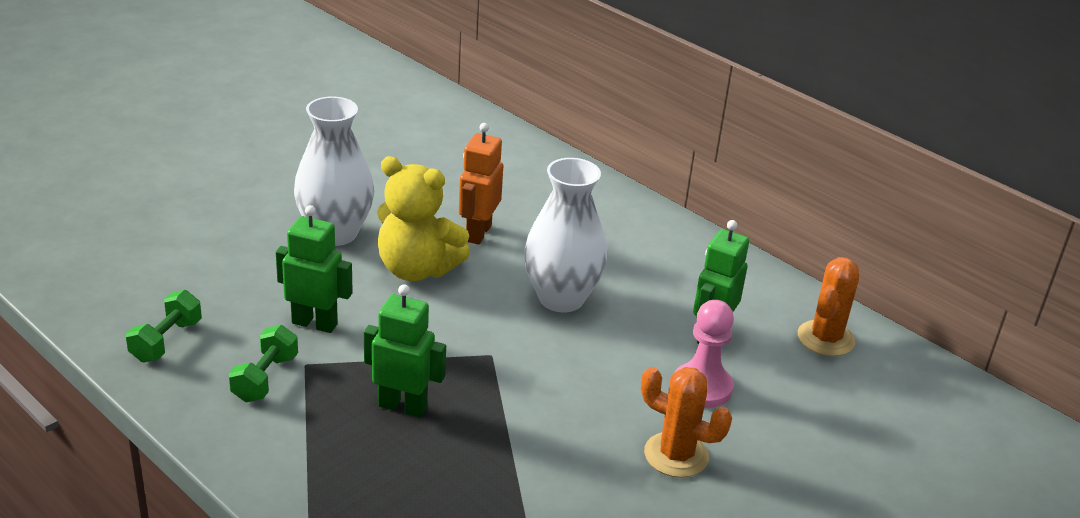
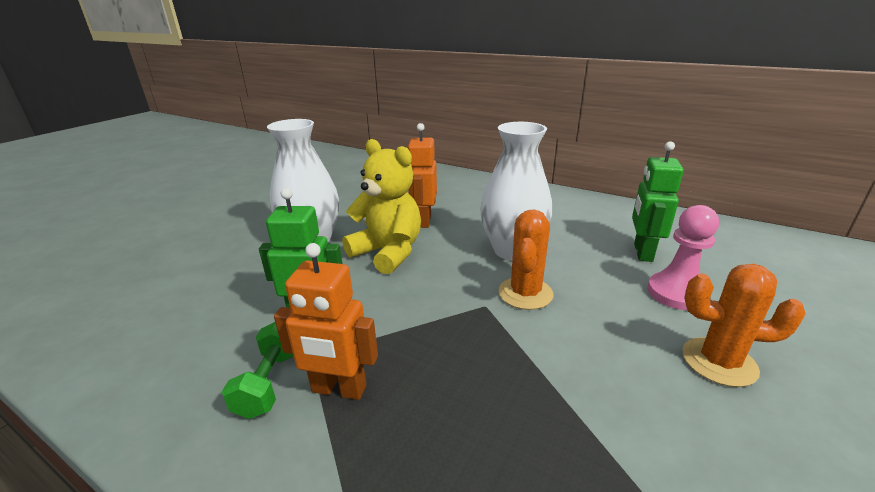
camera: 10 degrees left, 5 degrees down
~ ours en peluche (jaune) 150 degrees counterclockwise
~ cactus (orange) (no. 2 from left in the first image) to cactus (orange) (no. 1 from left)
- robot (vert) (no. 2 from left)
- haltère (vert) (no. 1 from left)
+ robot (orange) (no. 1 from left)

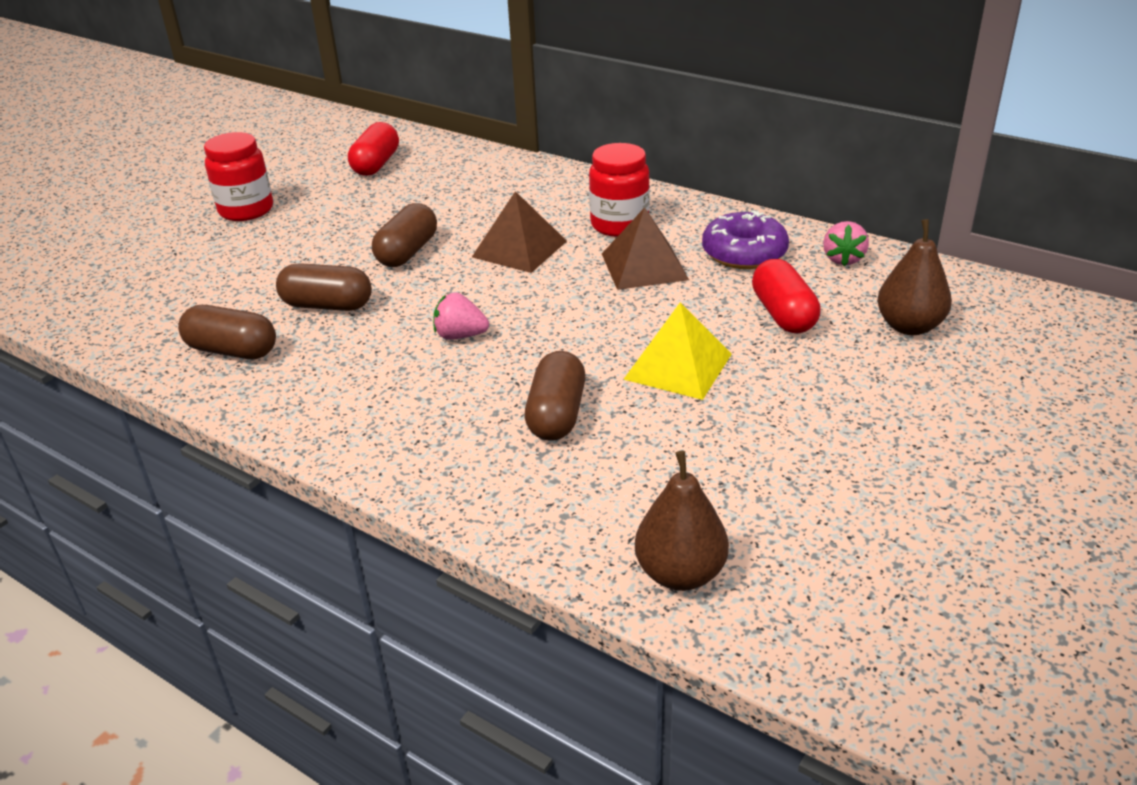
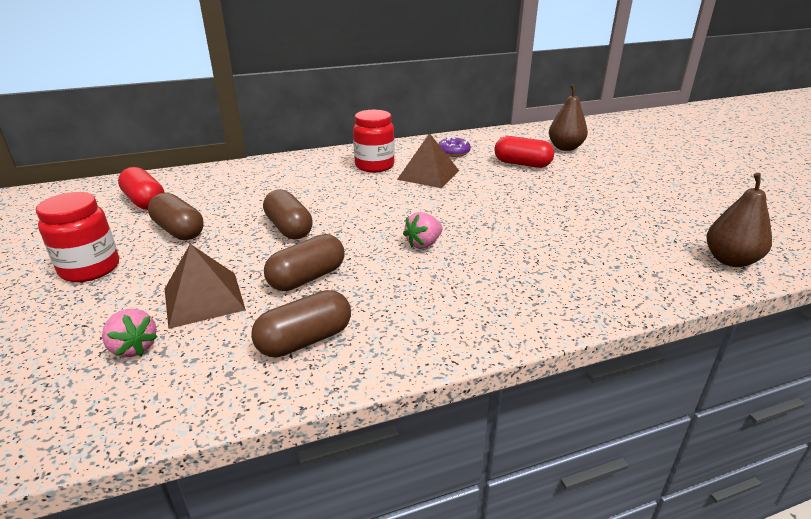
camera: 55 degrees left, 5 degrees down
~ pyramide (marron) (no. 1 from left)
~ beignet (violet) x0.64
~ fraise (rose) (no. 2 from left in the first image) to fraise (rose) (no. 1 from left)
- pyramide (jaune)
~ gélule (marron) (no. 4 from left in the first image) to gélule (marron) (no. 1 from left)

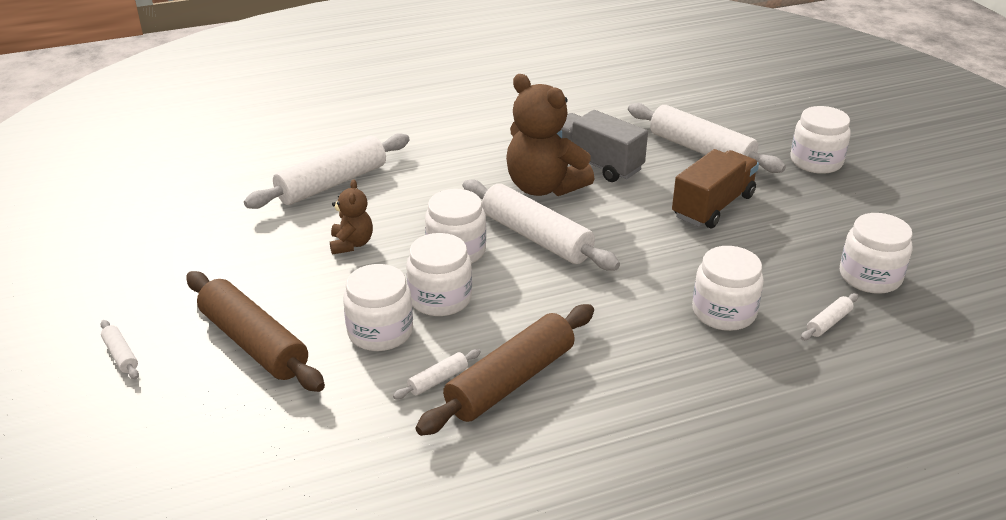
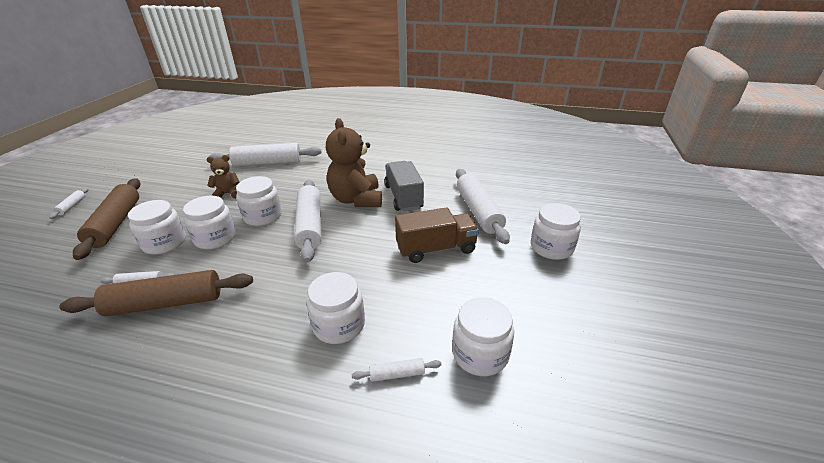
camera: 35 degrees right, 0 degrees up
~ ours en peluche (marron) (no. 1 from left) 135 degrees counterclockwise

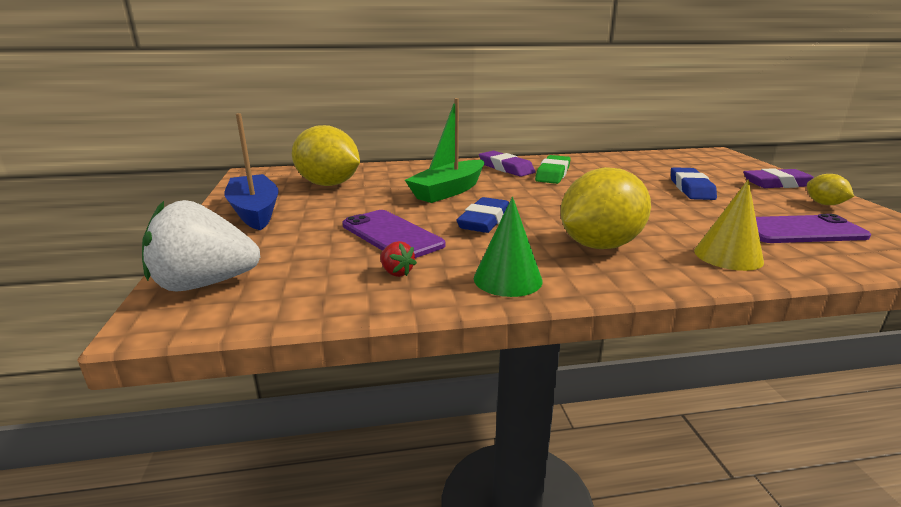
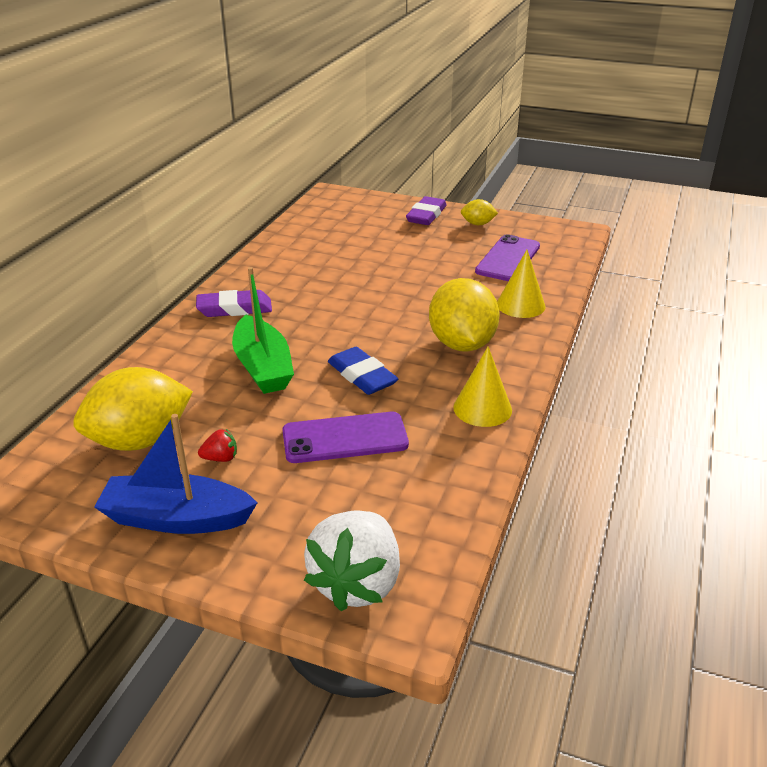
camera: 60 degrees left, 10 degrees up
- gomme (vert)
- gomme (bleu) (no. 2 from left)
~ cône (vert) to cône (jaune) (no. 1 from left)
~ fraise (rouge)

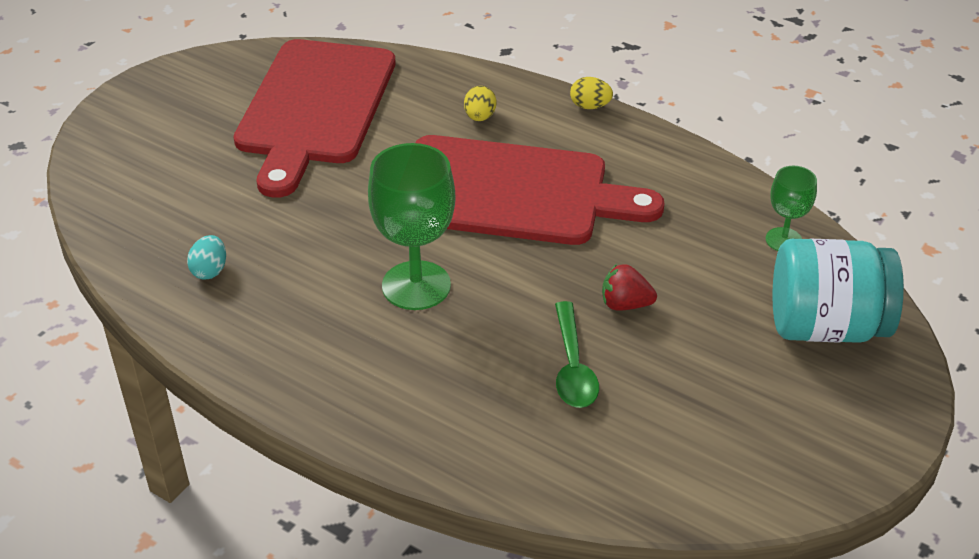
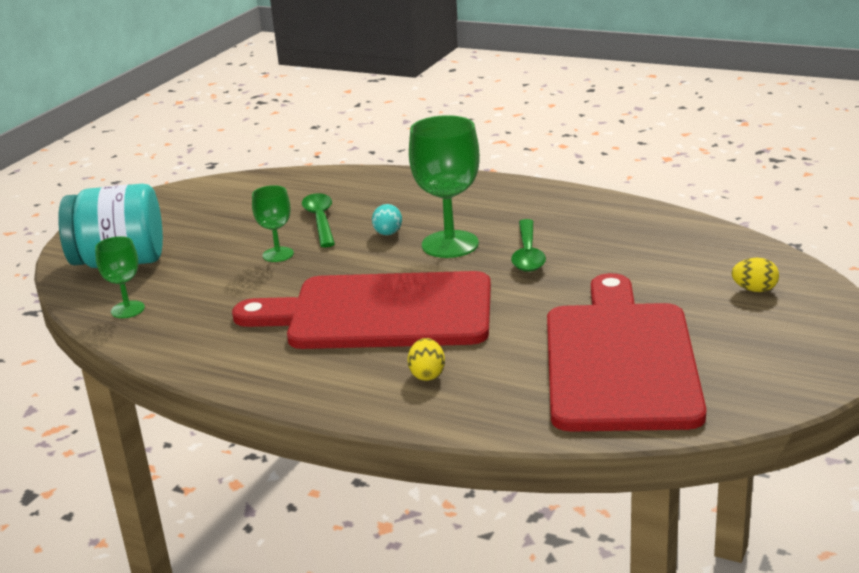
camera: 175 degrees right, 15 degrees down
~ œuf (jaune) (no. 2 from left)
~ œuf (turquoise)
~ fraise (rouge) to verre à pied (vert) (no. 2 from left)
+ cuillère (vert) (no. 2 from left)

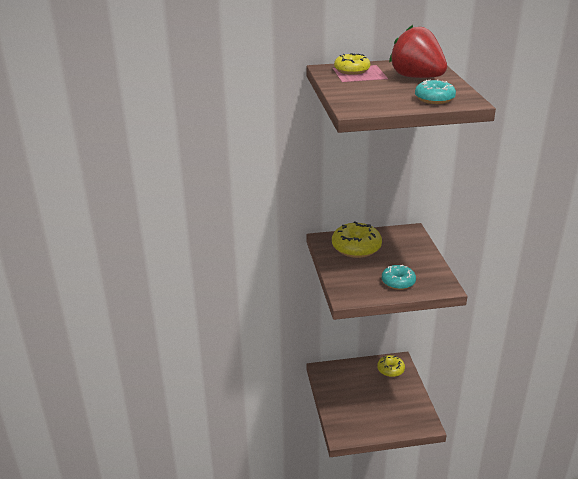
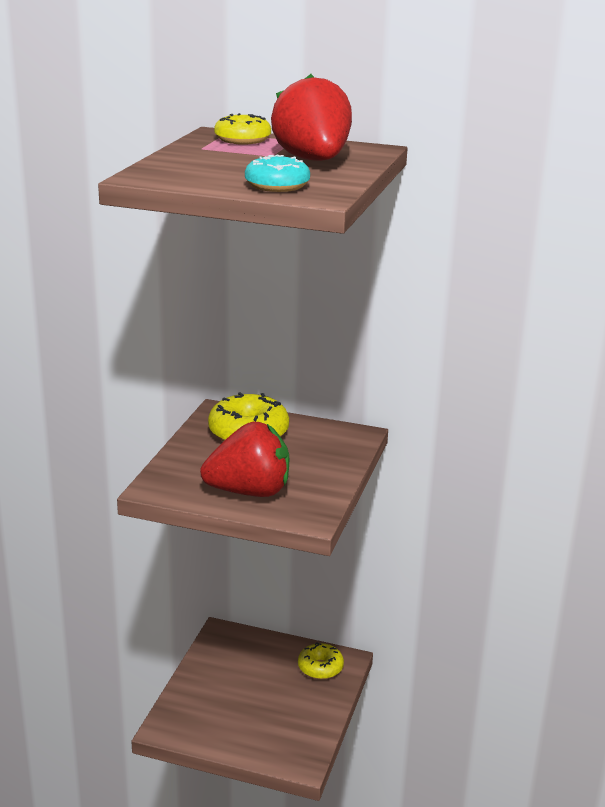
camera: 25 degrees right, 5 degrees down
~ beignet (turquoise) (no. 1 from left) to fraise (rouge) (no. 1 from left)

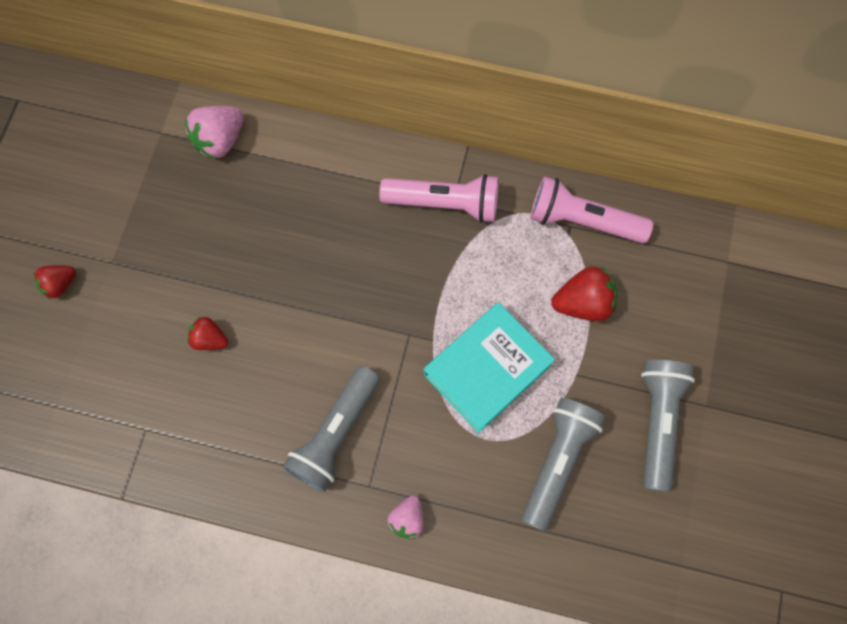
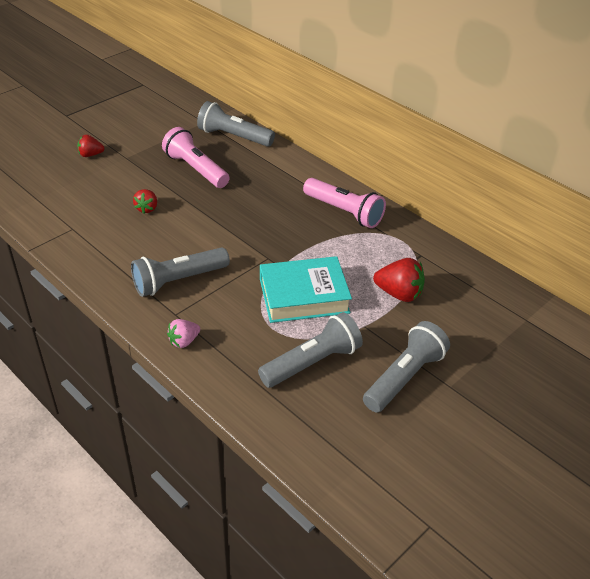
camera: 30 degrees right, 30 degrees down
~ fraise (rose) (no. 1 from left) to lampe de poche (gris) (no. 2 from left)
~ lampe de poche (rose) (no. 2 from left in the first image) to lampe de poche (rose) (no. 1 from left)
~ fraise (rouge) (no. 2 from left) 135 degrees counterclockwise

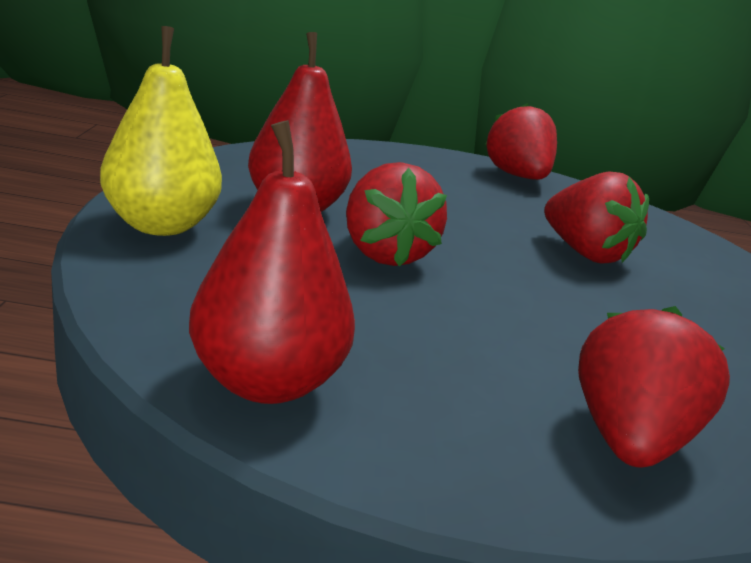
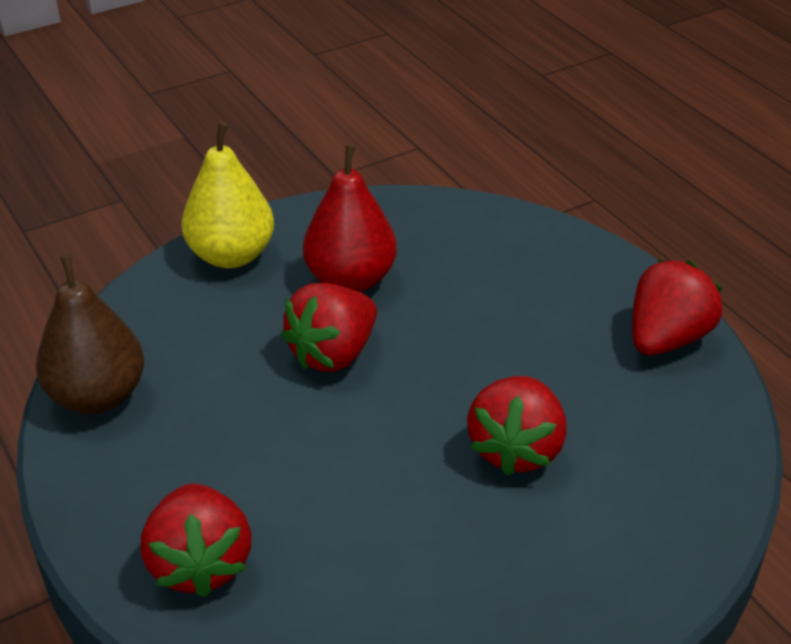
camera: 60 degrees right, 15 degrees up
~ poire (rouge) (no. 1 from left) to poire (marron)
~ fraise (rouge) (no. 4 from left in the first image) 90 degrees clockwise

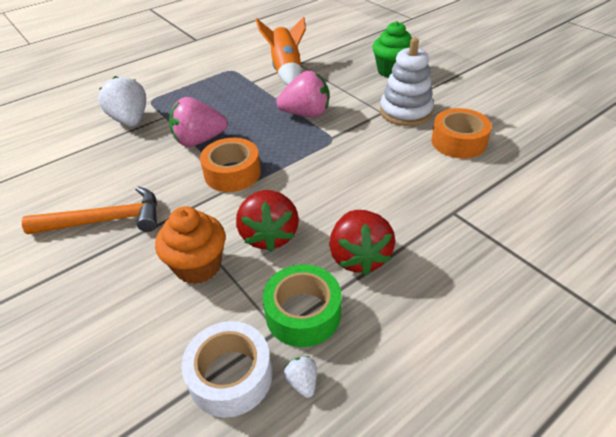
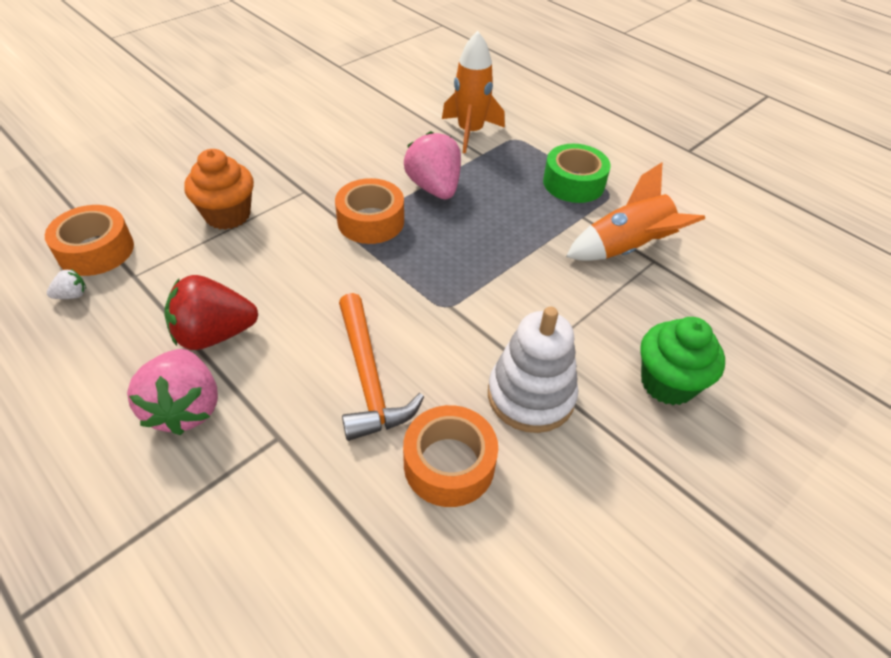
camera: 80 degrees right, 5 degrees up
~ fraise (rose) (no. 2 from left in the first image) to fraise (rose) (no. 1 from left)
~ fraise (blanc) (no. 1 from left) to fusée (orange) (no. 1 from left)
~ marteau (orange)
- fraise (rouge) (no. 1 from left)
~ ruban adhésif (vert)
~ ruban adhésif (blanc) to ruban adhésif (orange) (no. 1 from left)

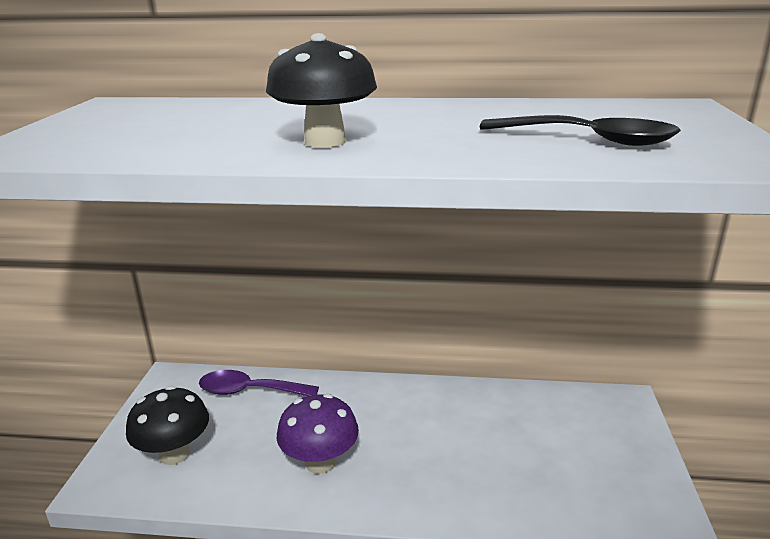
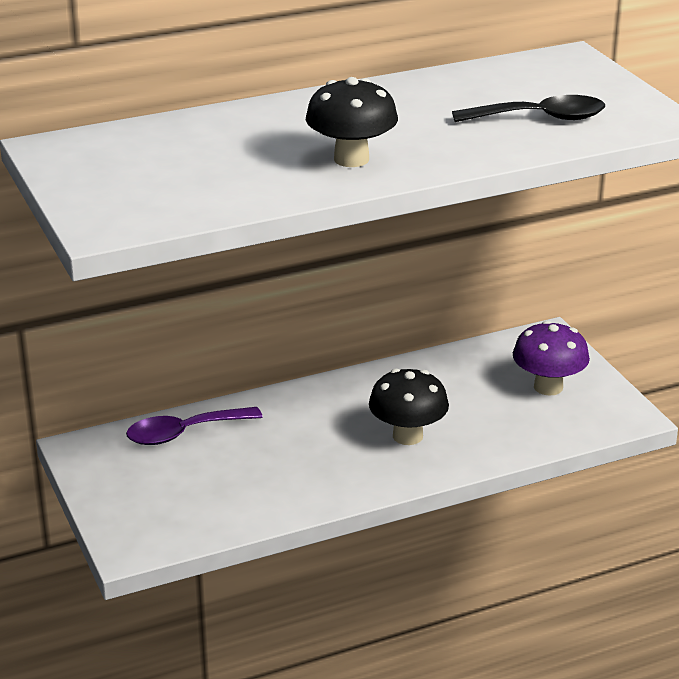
camera: 30 degrees left, 5 degrees up
~ champignon (noir) (no. 1 from left in the first image) to champignon (noir) (no. 2 from left)
~ champignon (violet)

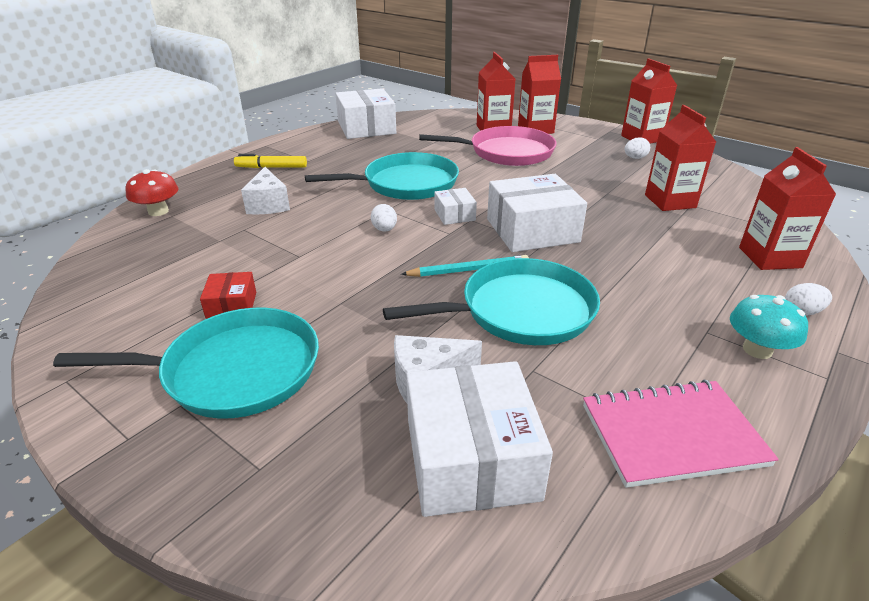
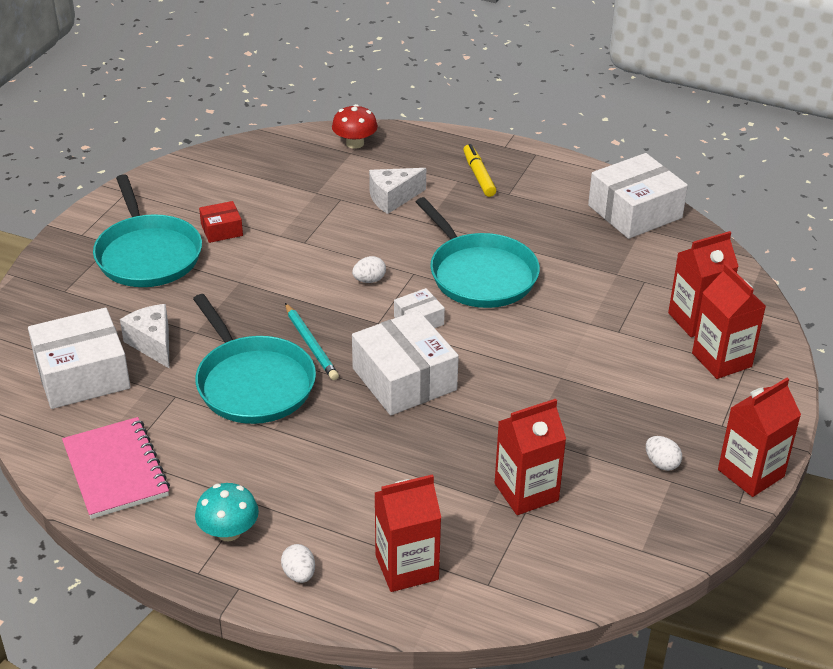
camera: 75 degrees right, 5 degrees up
- poêle (rose)

